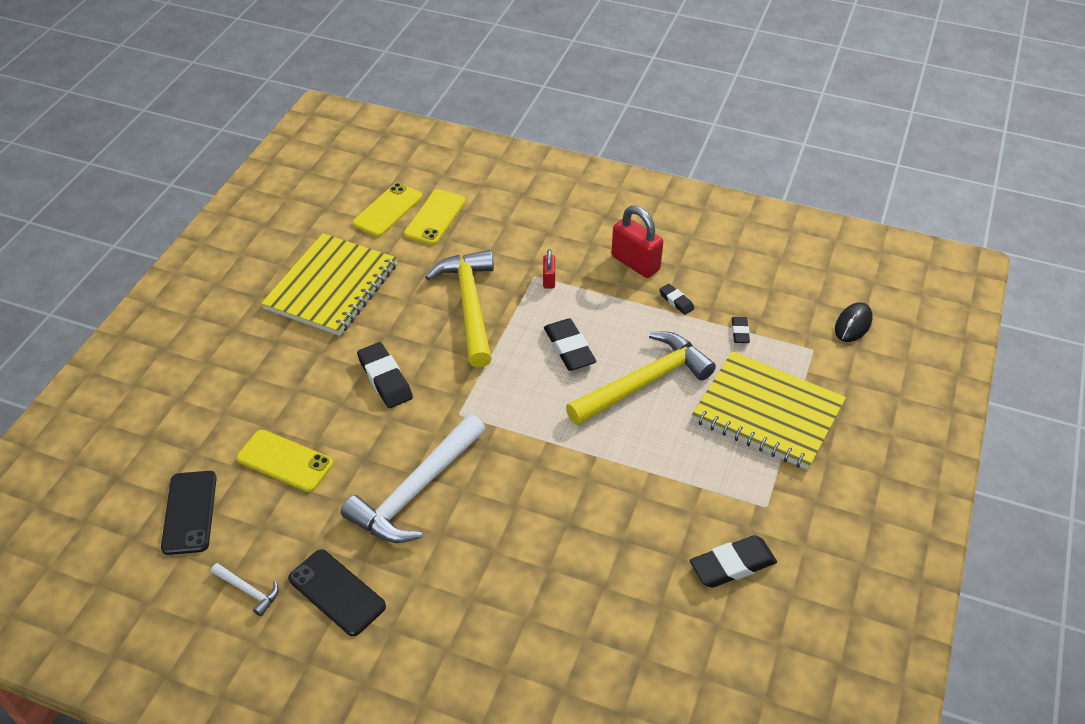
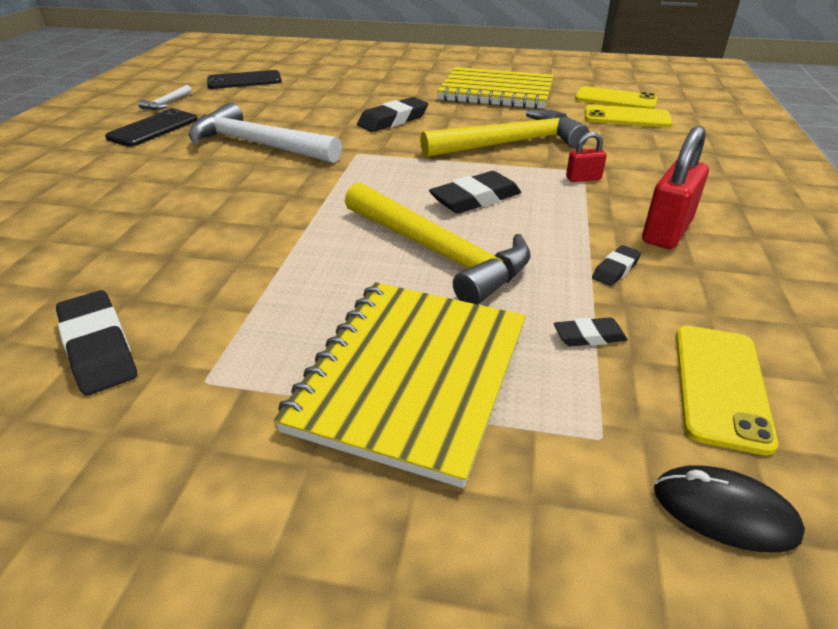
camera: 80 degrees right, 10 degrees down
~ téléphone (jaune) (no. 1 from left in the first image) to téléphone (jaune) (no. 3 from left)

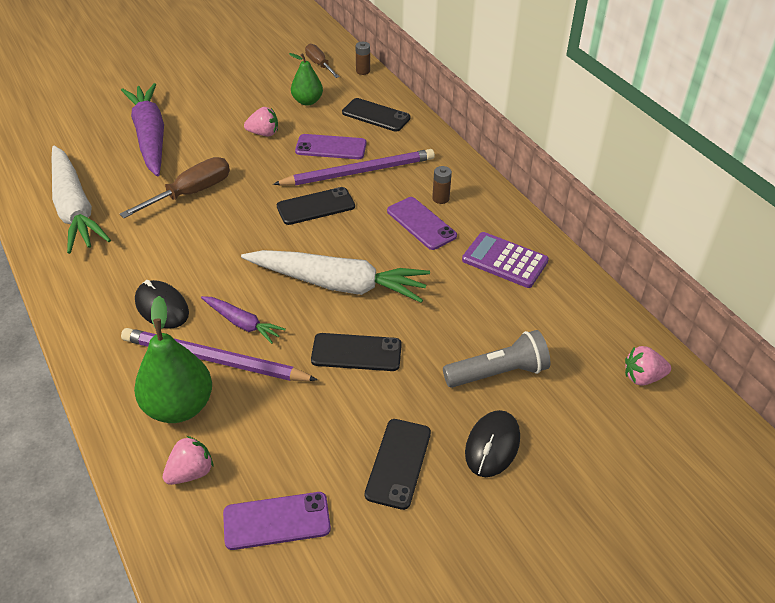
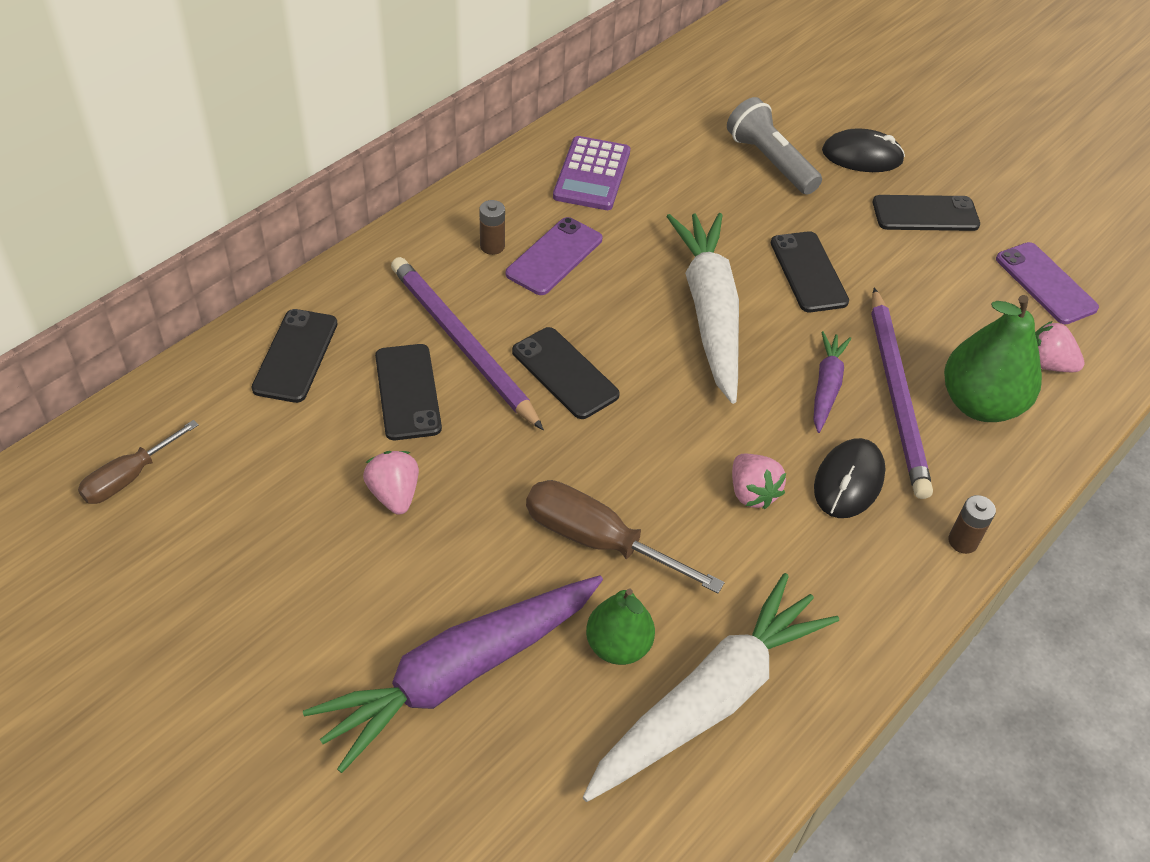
camera: 110 degrees left, 5 degrees up
~ pile (marron) (no. 1 from left in the first image) to pile (marron) (no. 2 from left)
~ poire (vert) (no. 2 from left in the first image) to poire (vert) (no. 1 from left)
~ téléphone (violet) (no. 2 from left) to téléphone (noir) (no. 2 from left)
~ fraise (rose) (no. 3 from left in the first image) to fraise (rose) (no. 2 from left)

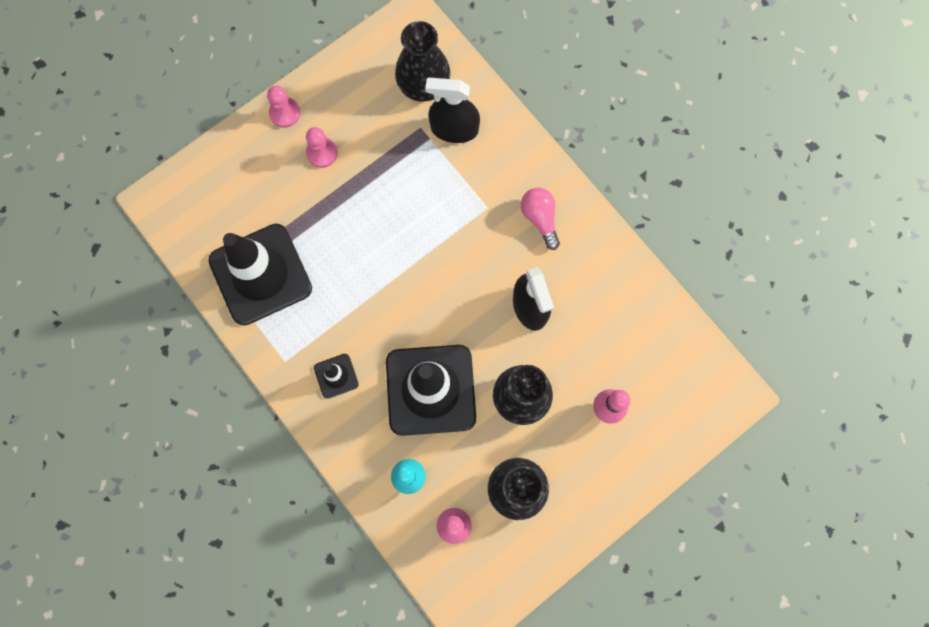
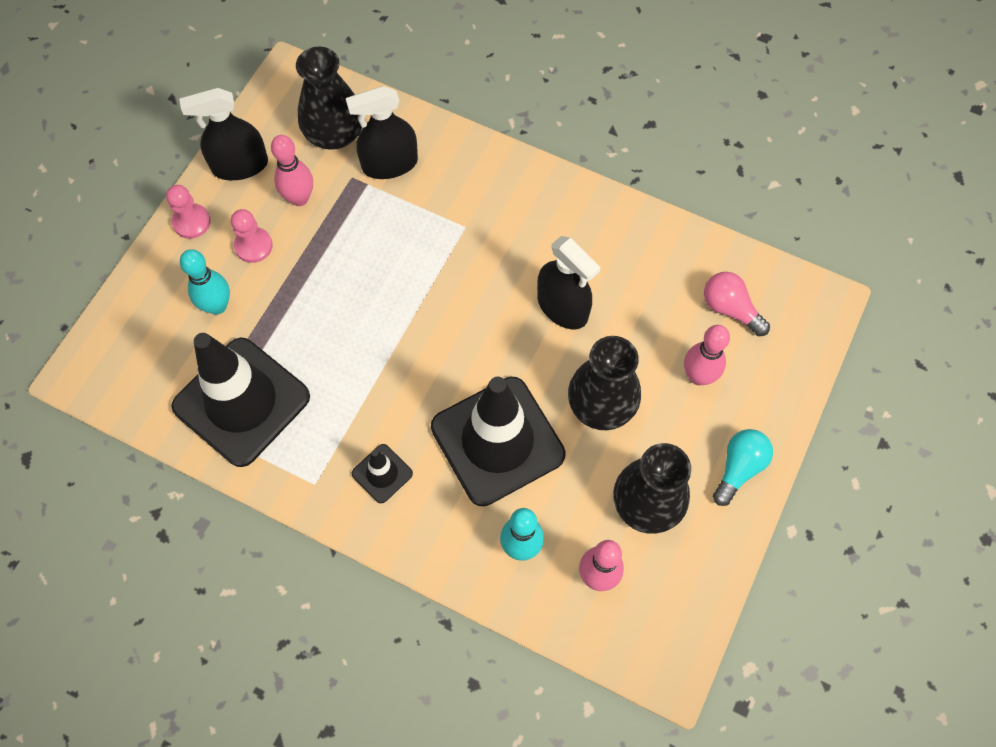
camera: 25 degrees left, 10 degrees down
~ ampoule (rose)
+ vaporisateur (noir) (no. 1 from left)
+ quille (rose) (no. 1 from left)
+ quille (turquoise) (no. 1 from left)
+ ampoule (turquoise)

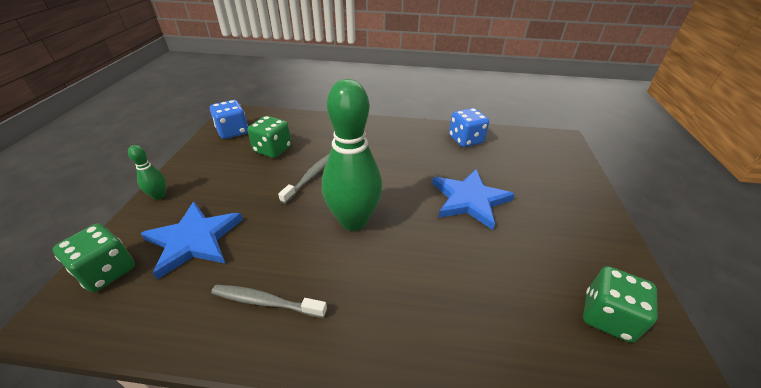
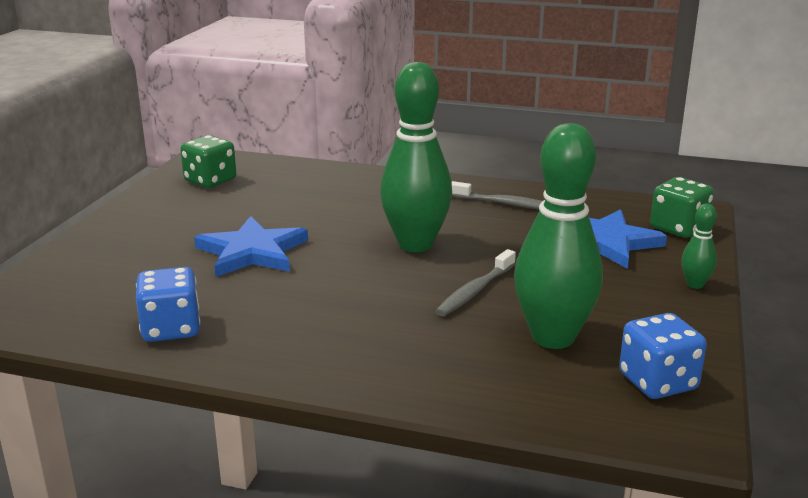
camera: 170 degrees left, 15 degrees down
~ dé (vert) (no. 2 from left) to quille (vert) (no. 2 from left)

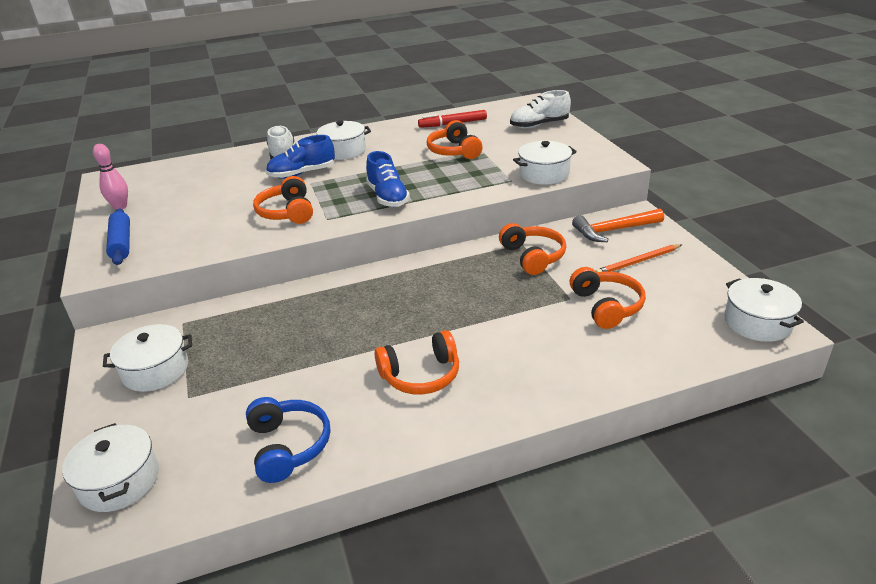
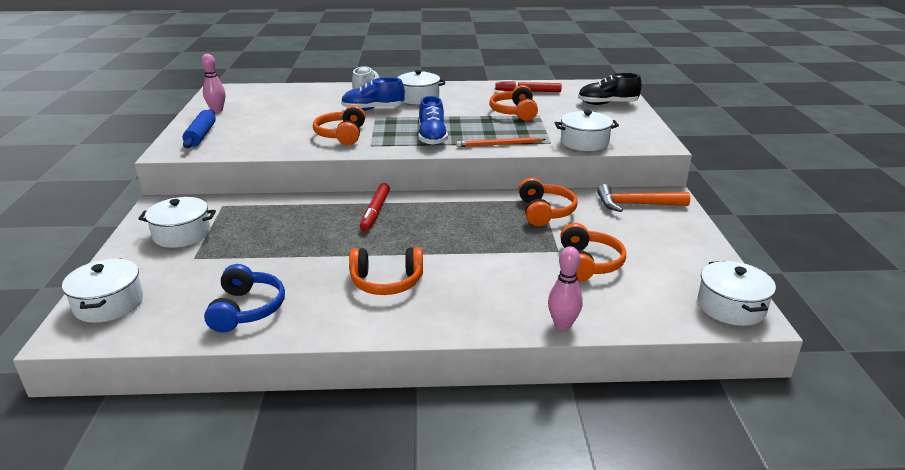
camera: 15 degrees right, 5 degrees down
~ chaussure (blanc) (no. 2 from left) to chaussure (noir)
~ crayon (orange)
+ feutre (rouge) (no. 1 from left)
+ quille (rose) (no. 2 from left)

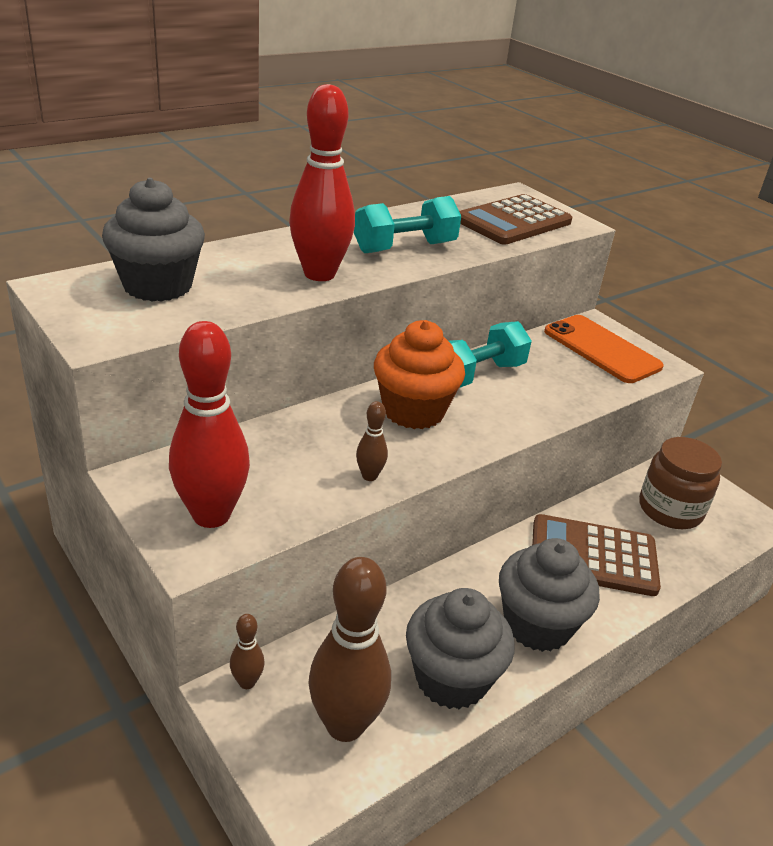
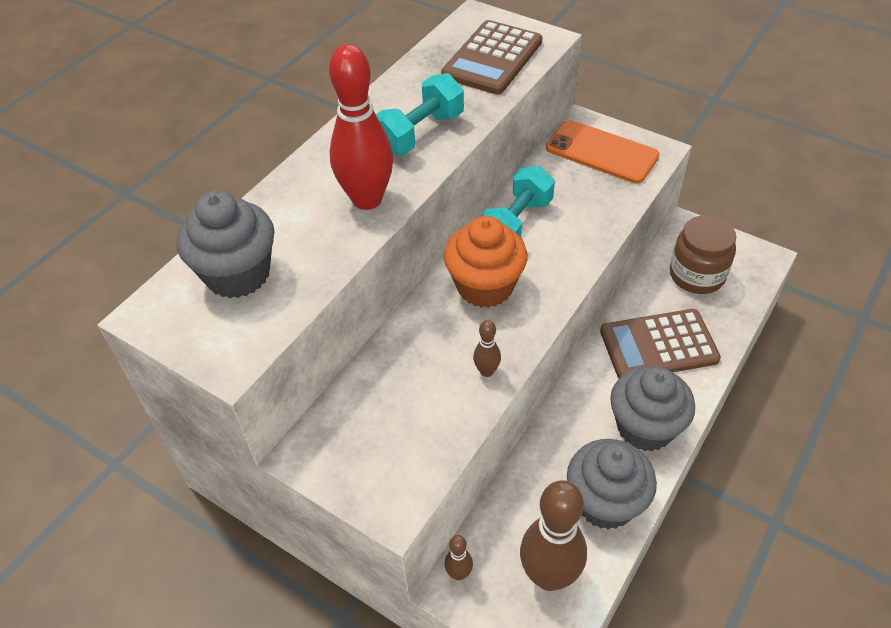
camera: 15 degrees left, 15 degrees up
- quille (rouge) (no. 1 from left)

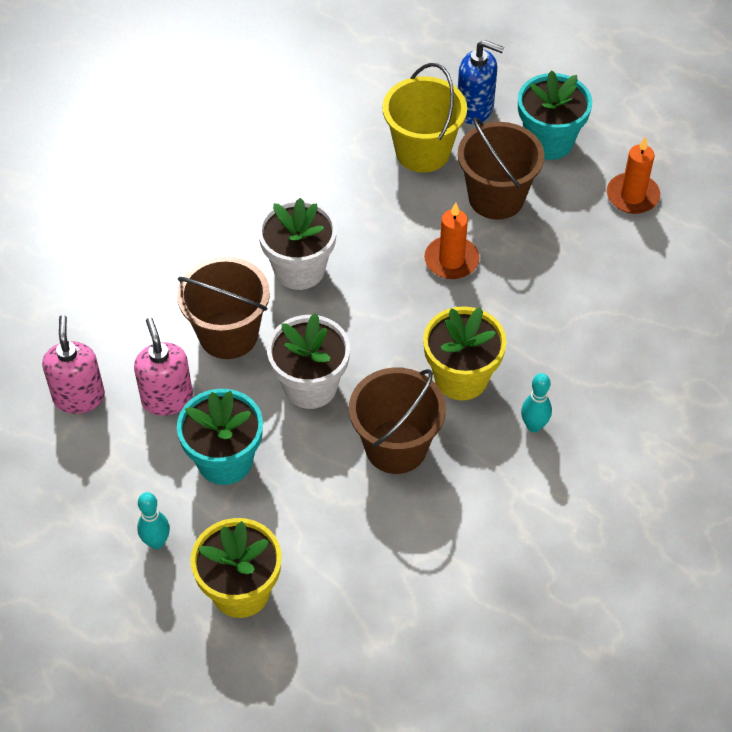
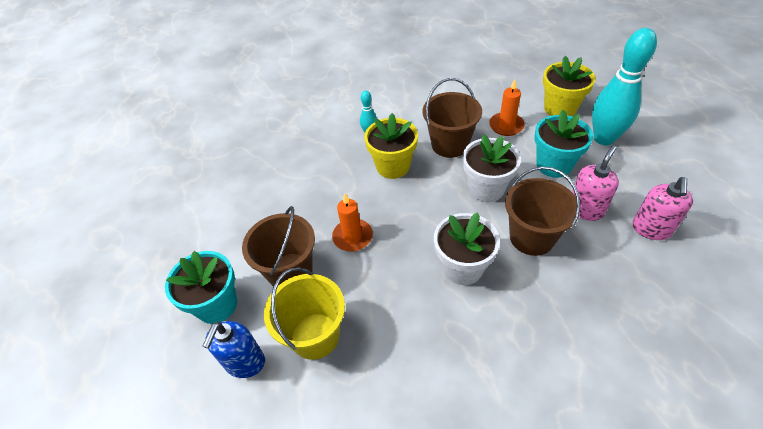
camera: 150 degrees left, 5 degrees down
~ distributeur de savon (bleu) 120 degrees counterclockwise
~ bougie (orange) (no. 2 from left)
~ distributeur de savon (rose) (no. 2 from left in the first image) 150 degrees counterclockwise
~ quille (turquoise) (no. 1 from left in the first image) x2.18

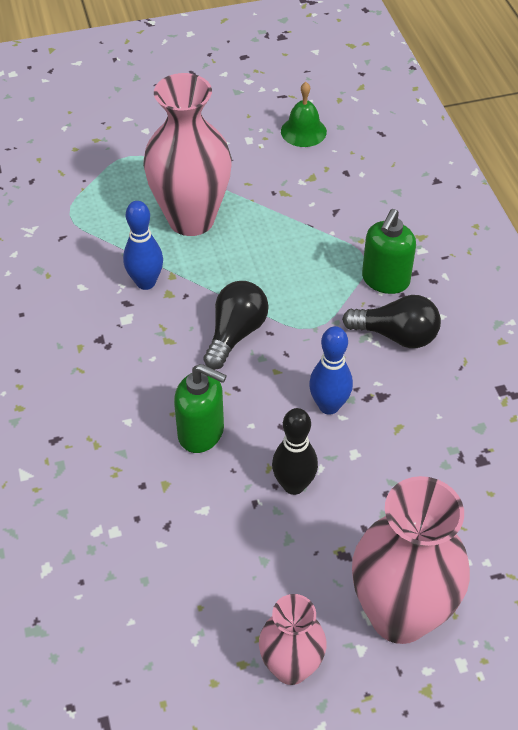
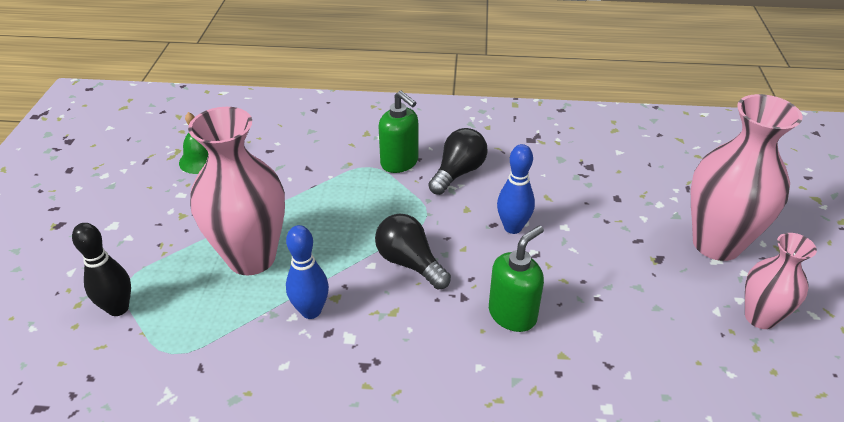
camera: 70 degrees left, 10 degrees down
~ quille (noir)

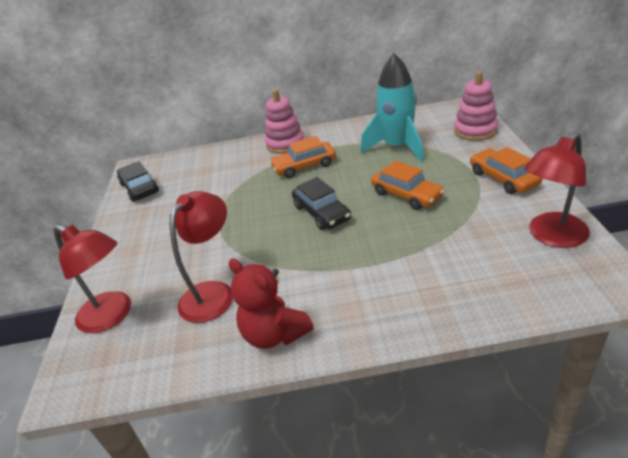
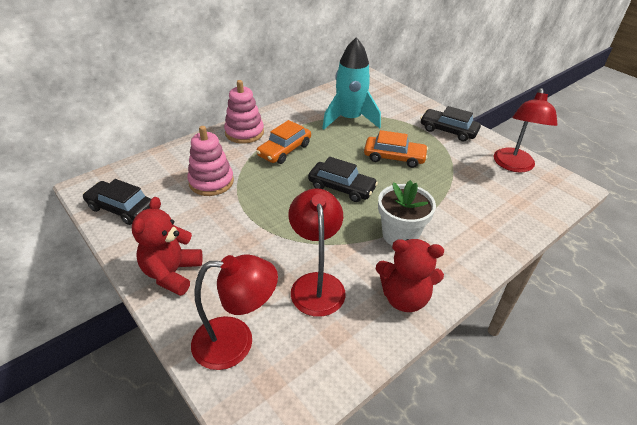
camera: 40 degrees left, 5 degrees up
~ jouet à empiler (rose) (no. 2 from left in the first image) to jouet à empiler (rose) (no. 1 from left)
~ voiture (orange) (no. 3 from left) to voiture (noir) (no. 3 from left)
+ pot de fleurs (blanc)
+ ours en peluche (rouge) (no. 1 from left)

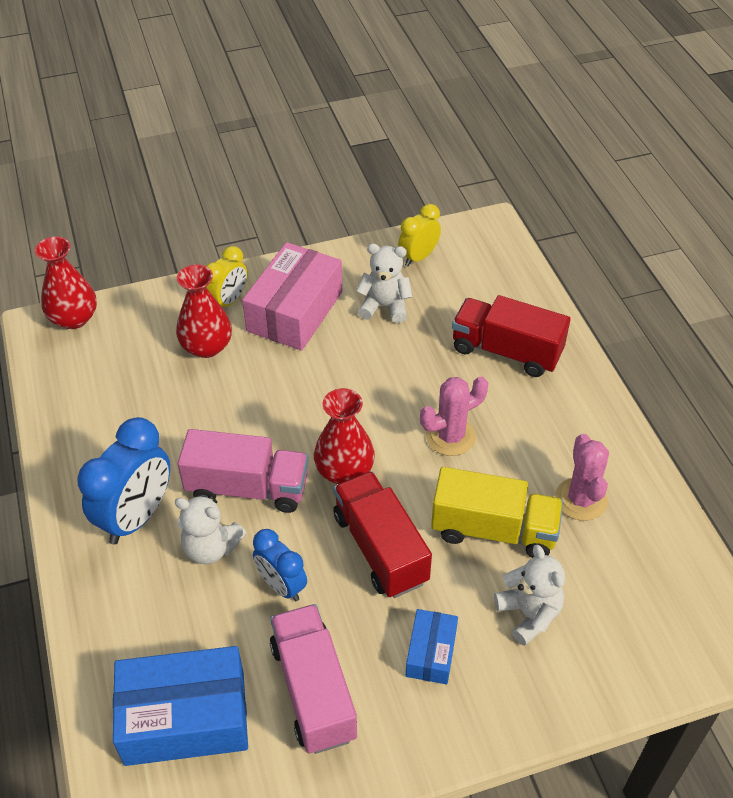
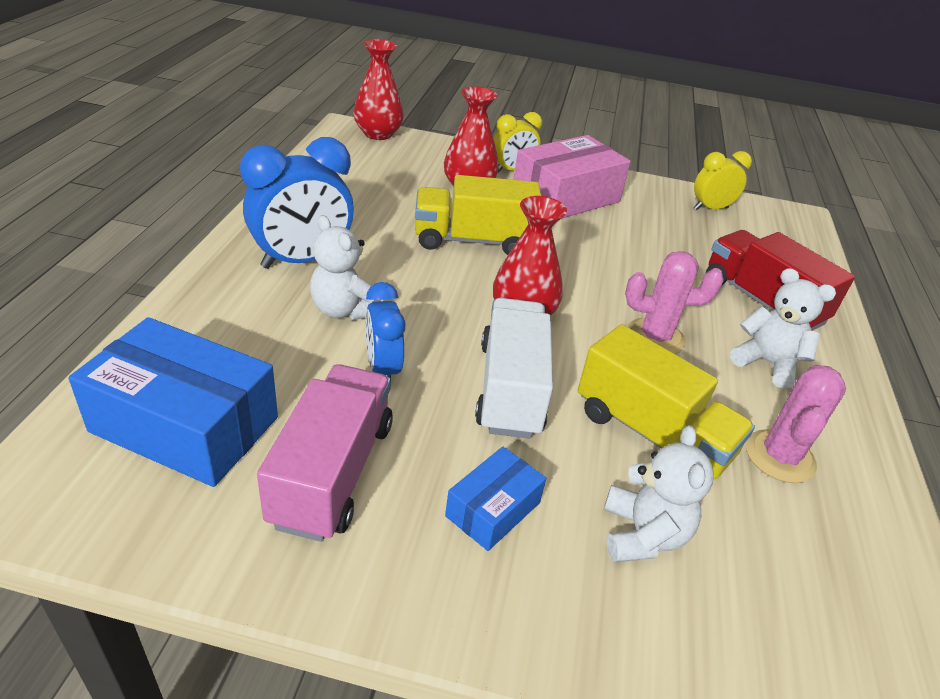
camera: 25 degrees right, 10 degrees down
~ ours en peluche (blanc) (no. 2 from left in the first image) to ours en peluche (blanc) (no. 3 from left)
- camion (rose) (no. 1 from left)
~ camion (rouge) (no. 1 from left) to camion (blanc)
+ camion (jaune) (no. 1 from left)

